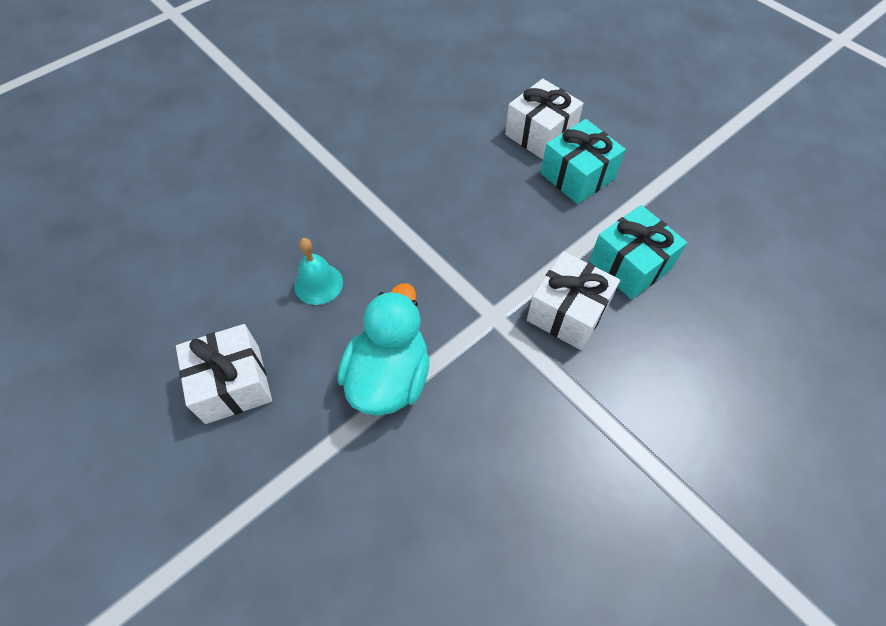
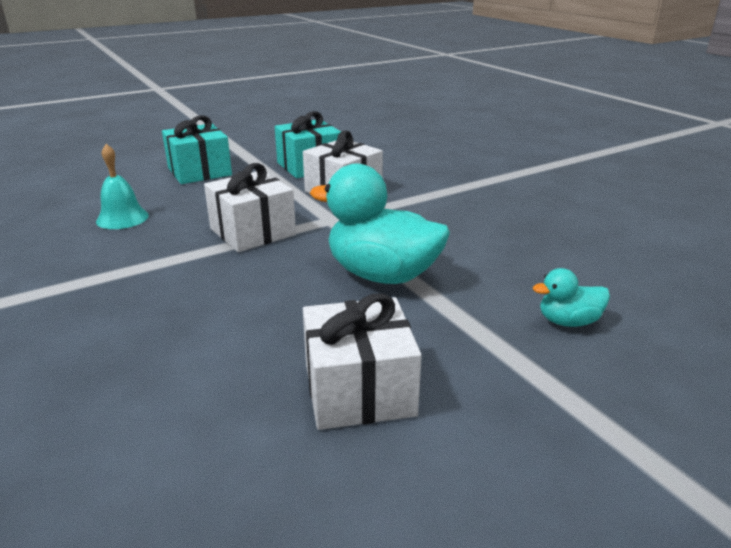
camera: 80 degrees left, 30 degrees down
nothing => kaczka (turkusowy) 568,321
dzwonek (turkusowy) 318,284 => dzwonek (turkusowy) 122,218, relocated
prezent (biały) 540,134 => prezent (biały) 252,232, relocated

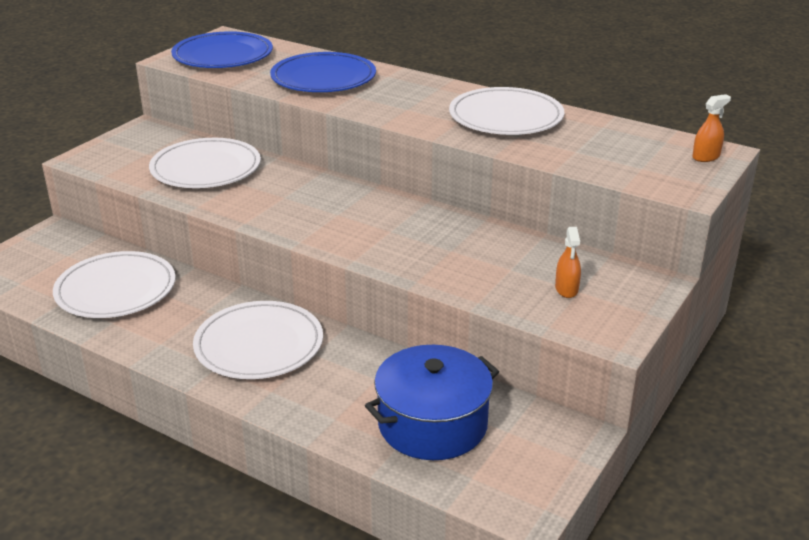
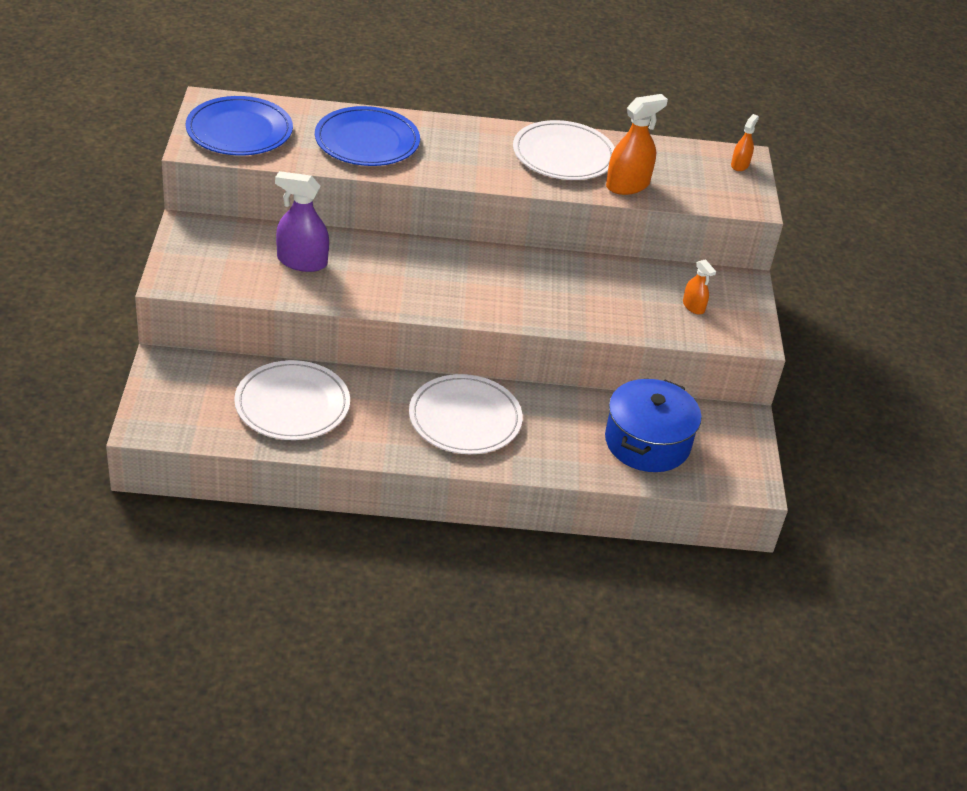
camera: 35 degrees left, 10 degrees up
nothing => spryskiwacz (pomarańczowy) 627,185
talerz (biały) 206,168 => spryskiwacz (fioletowy) 302,261

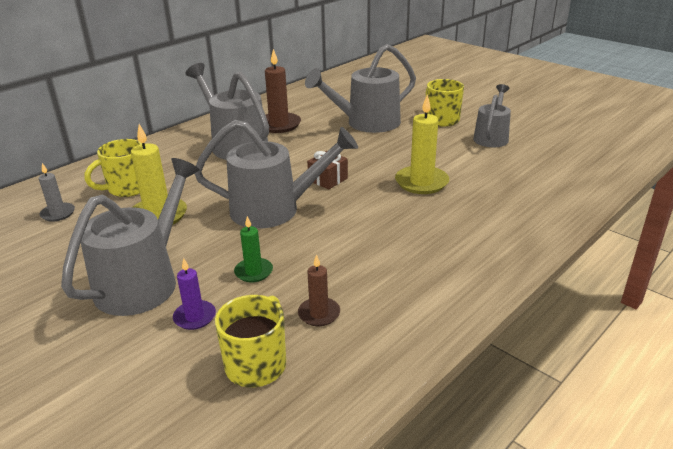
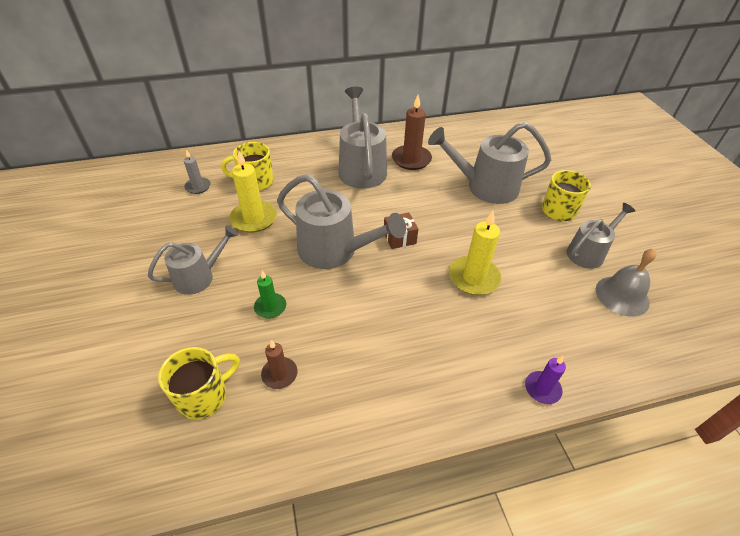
camera: 30 degrees right, 15 degrees up
nothing => dzwonek (szary) 622,295
świeca (fioletowy) 195,317 => świeca (fioletowy) 542,389, relocated
konewka (szary) 144,280 => konewka (szary) 199,277, x0.62

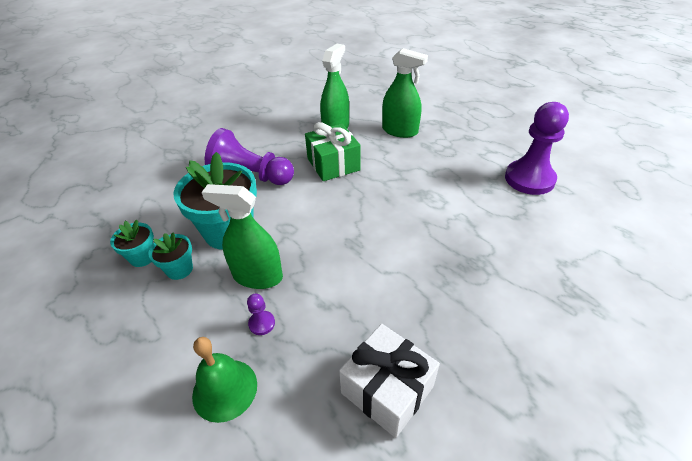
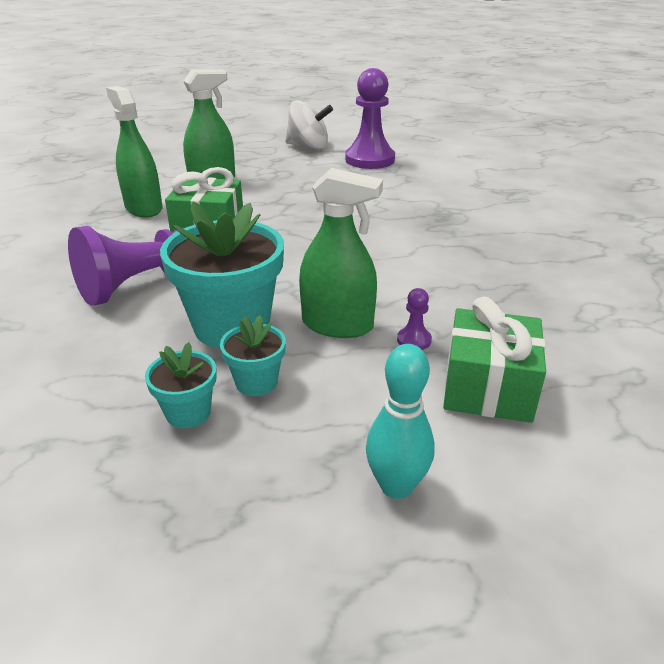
camera: 60 degrees left, 10 degrees down
prezent (biały) 387,389 => nothing
nothing => bączek (biały) 308,146
nothing => kręgiel (turkusowy) 396,486
dzwonek (zielony) 225,389 => prezent (zielony) 488,387
spryskiwacz (zielony) 257,276 => spryskiwacz (zielony) 337,325, 120 degrees counterclockwise

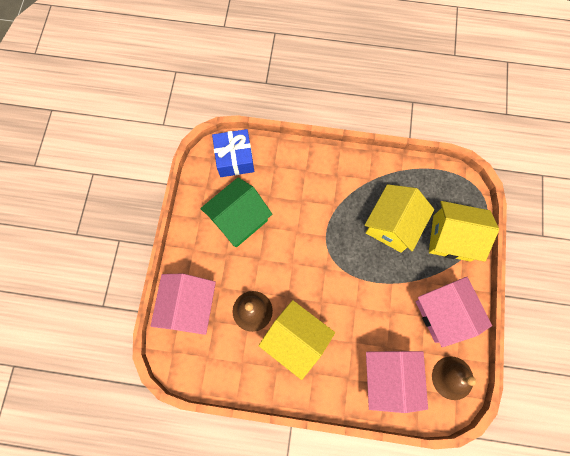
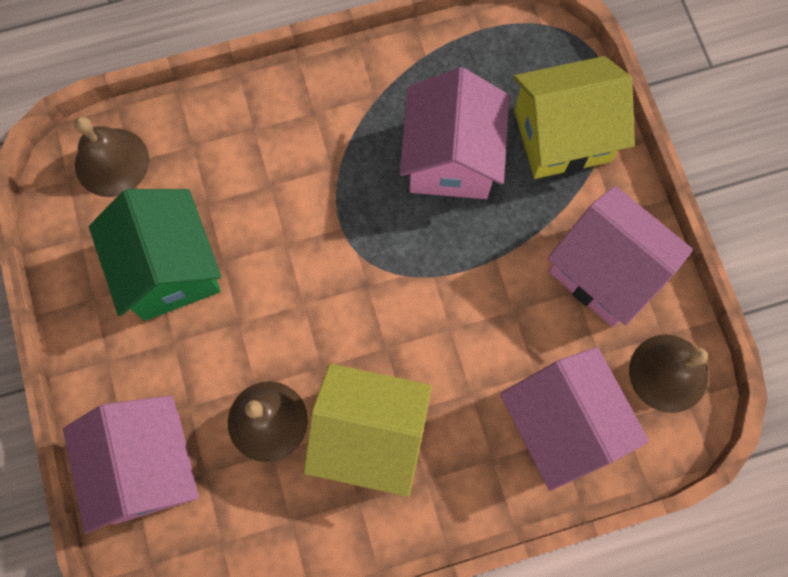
camera: 25 degrees left, 0 degrees up
prezent (niebieski) 235,158 => dzwonek (brązowy) 112,162
domek (żółty) 392,225 => domek (różowy) 451,158
domek (zielony) 239,219 => domek (zielony) 169,269, 45 degrees counterclockwise

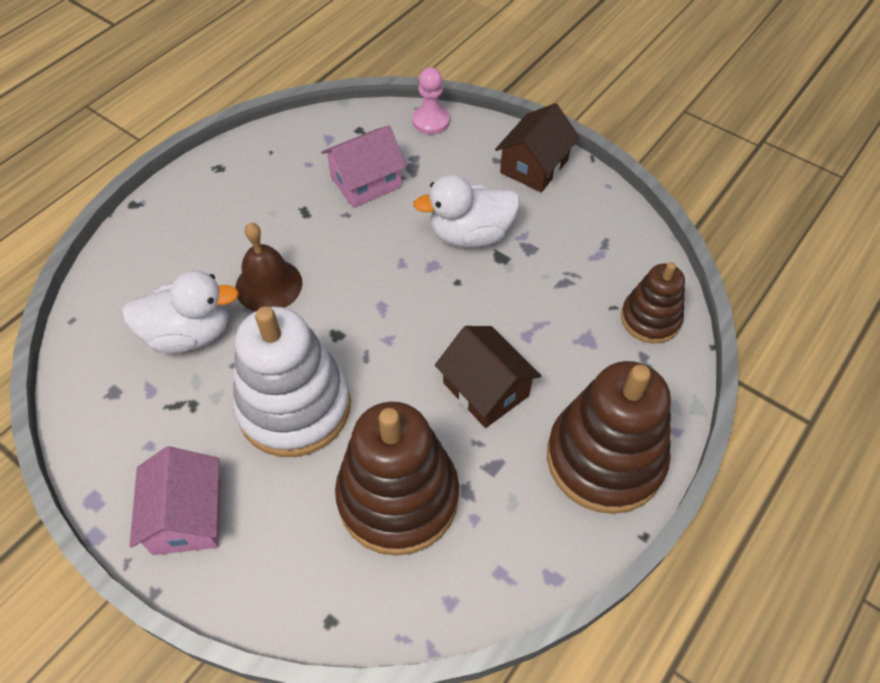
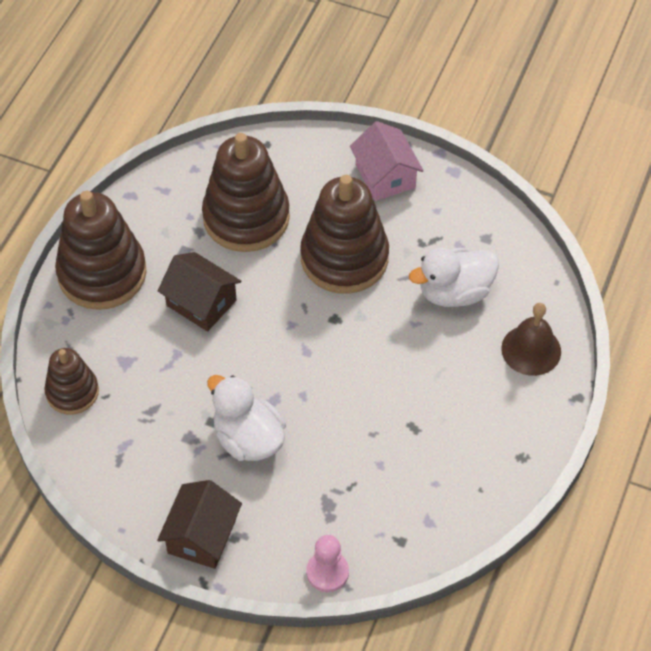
camera: 165 degrees right, 0 degrees up
domek (różowy) 366,182 => nothing
dzwonek (brązowy) 268,285 => dzwonek (brązowy) 531,350, relocated
zabawka nakładanka (biały) 294,406 => zabawka nakładanka (brązowy) 344,258
kaczka (biały) 470,234 => kaczka (biały) 248,439, 105 degrees counterclockwise

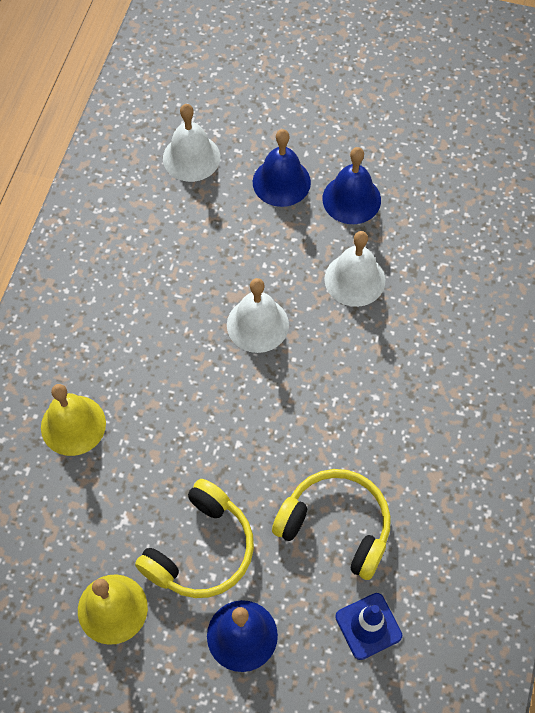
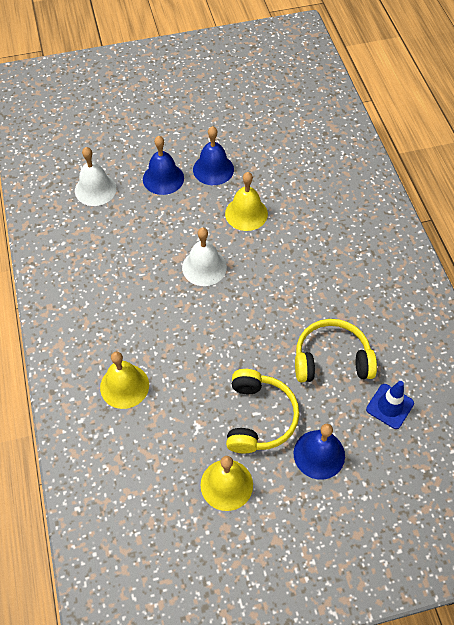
camera: 30 degrees left, 5 degrees down
dzwonek (biały) 354,279 => dzwonek (żółty) 246,213

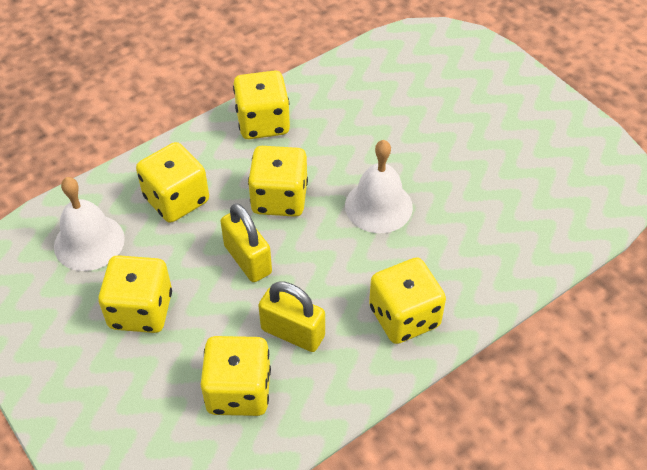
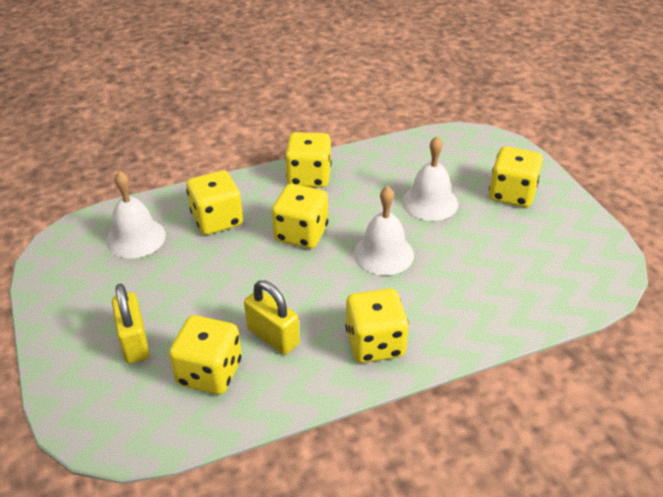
camera: 15 degrees right, 10 degrees down
nothing => dzwonek (biały) 430,202
kostka do gry (żółty) 141,310 => kostka do gry (żółty) 512,194, relocated
kłódka (żółty) 248,259 => kłódka (żółty) 135,342, relocated

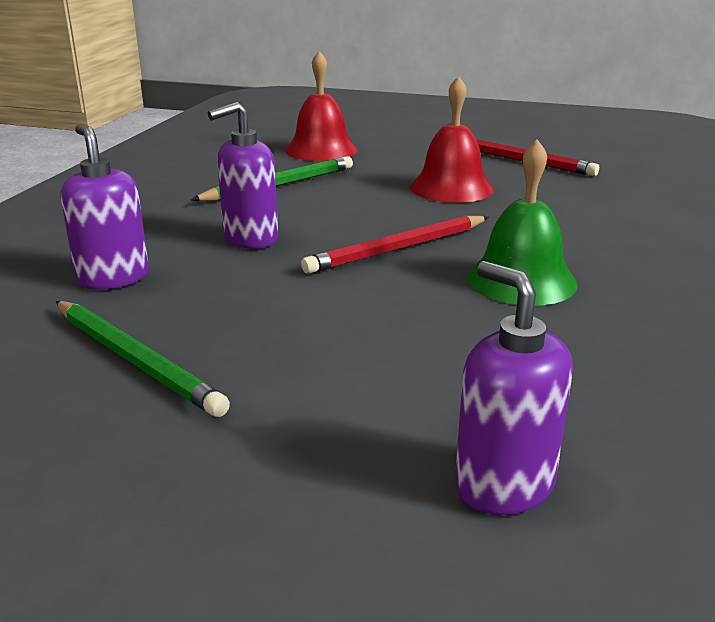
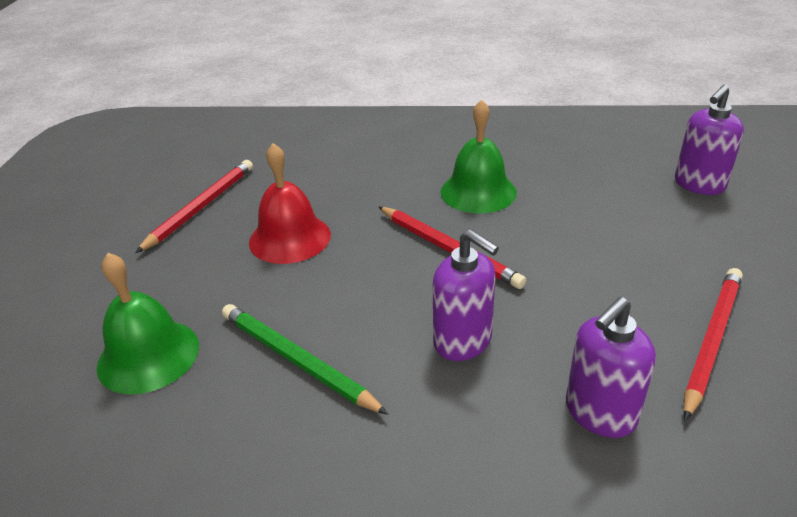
camera: 100 degrees left, 10 degrees up
ołówek (zielony) 135,360 => ołówek (czerwony) 712,341
dzwonek (czerwony) 321,150 => dzwonek (zielony) 148,355

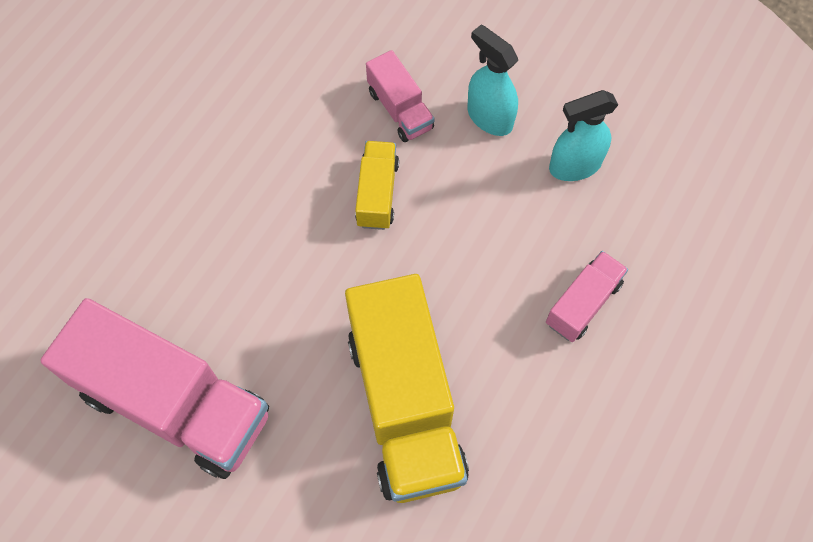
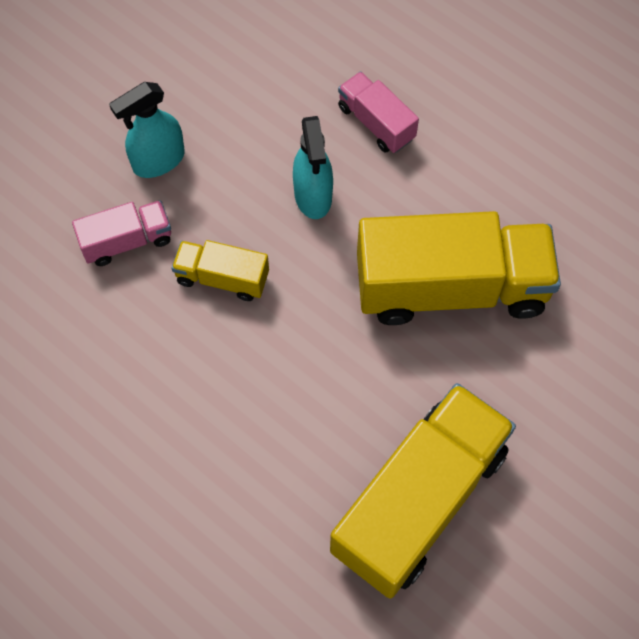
camera: 80 degrees left, 0 degrees up
spryskiwacz (turkusowy) 574,166 => spryskiwacz (turkusowy) 313,196, relocated
ciężarówka (różowy) 175,403 => ciężarówka (żółty) 419,500

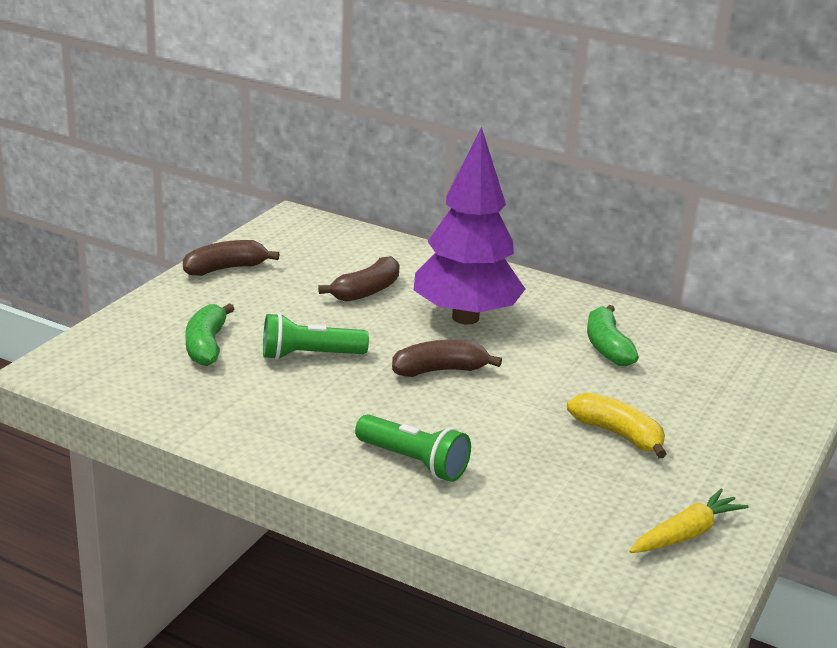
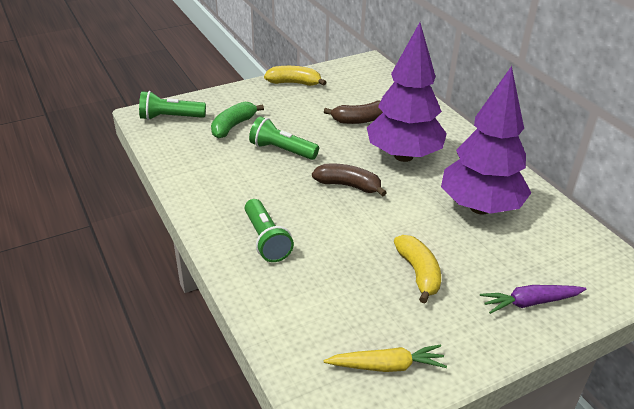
camera: 35 degrees right, 10 degrees up
nothing => latarka (zielony) 170,117
nothing => marchewka (fioletowy) 530,302
banan (zielony) 607,347 => drzewko (fioletowy) 480,207
banan (brązowy) 226,268 => banan (żółty) 294,83

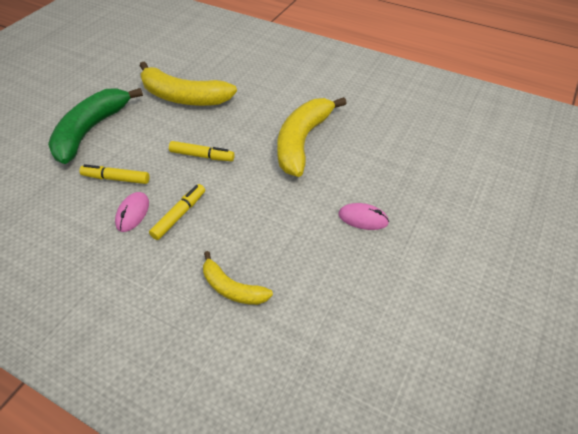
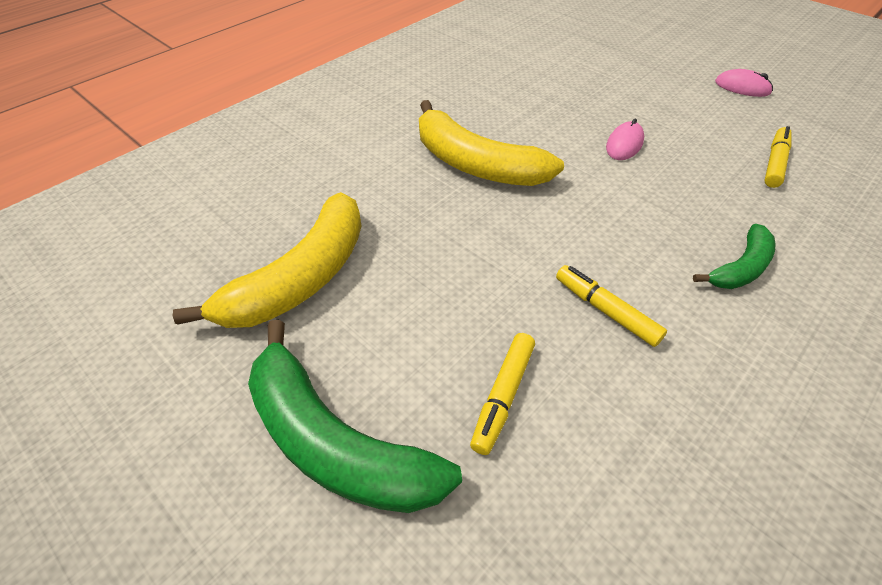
camera: 75 degrees left, 0 degrees up
myszka (różowy) 132,213 => myszka (różowy) 742,87, relocated
flamaster (żółty) 202,156 => flamaster (żółty) 774,163, relocated
banan (żółty) 232,288 => banan (zielony) 740,268

